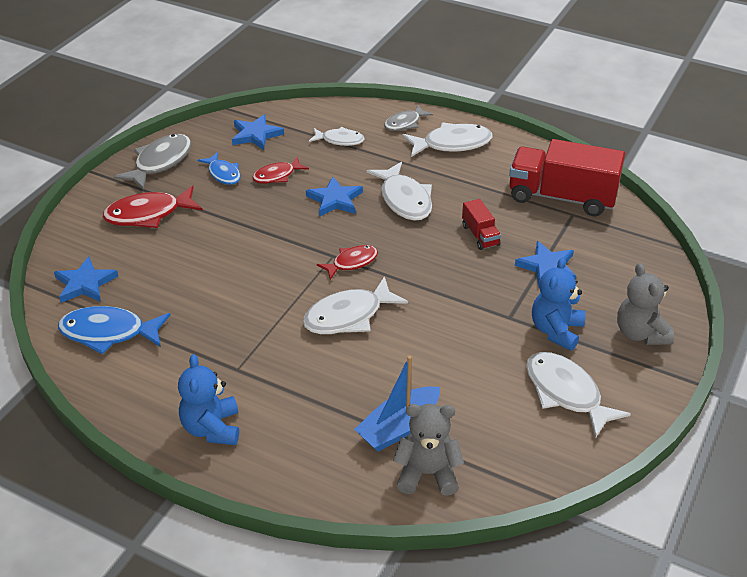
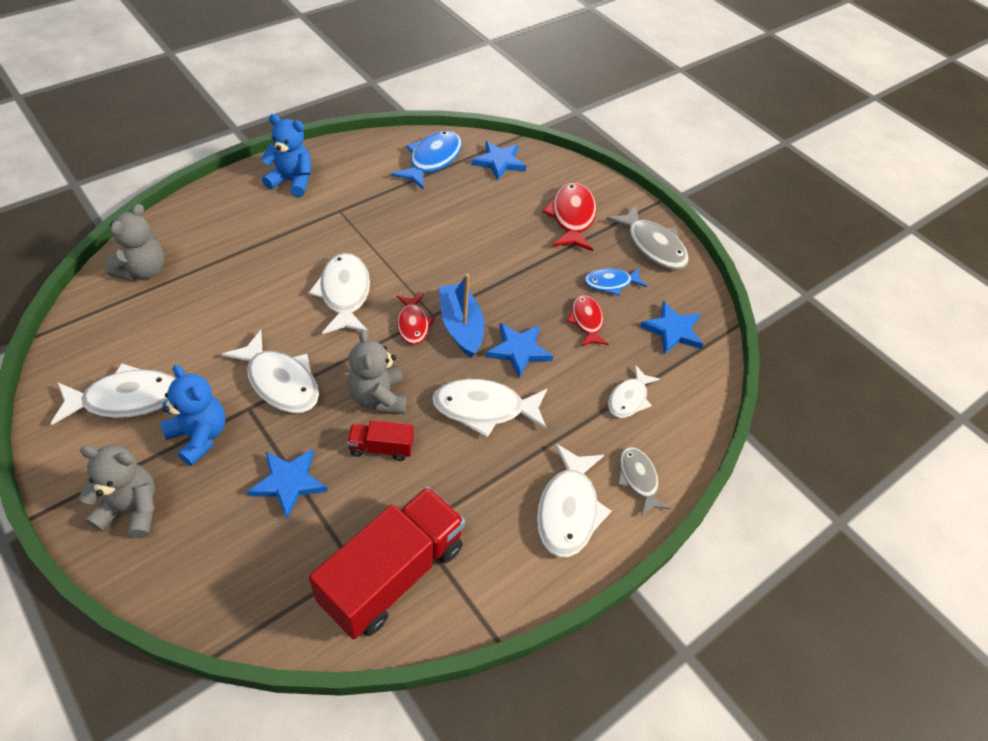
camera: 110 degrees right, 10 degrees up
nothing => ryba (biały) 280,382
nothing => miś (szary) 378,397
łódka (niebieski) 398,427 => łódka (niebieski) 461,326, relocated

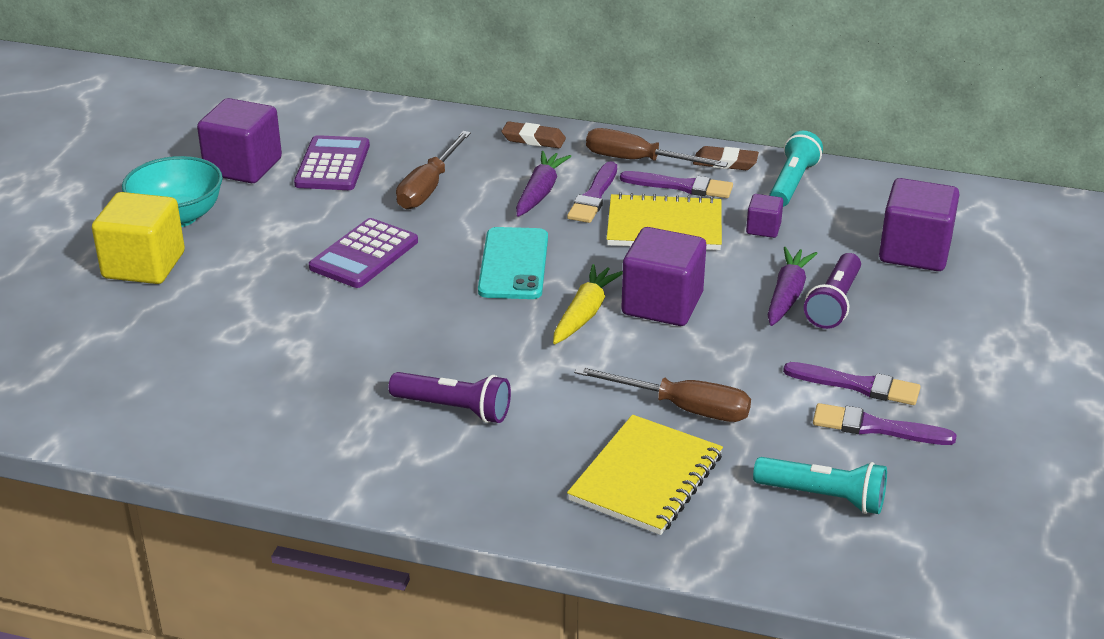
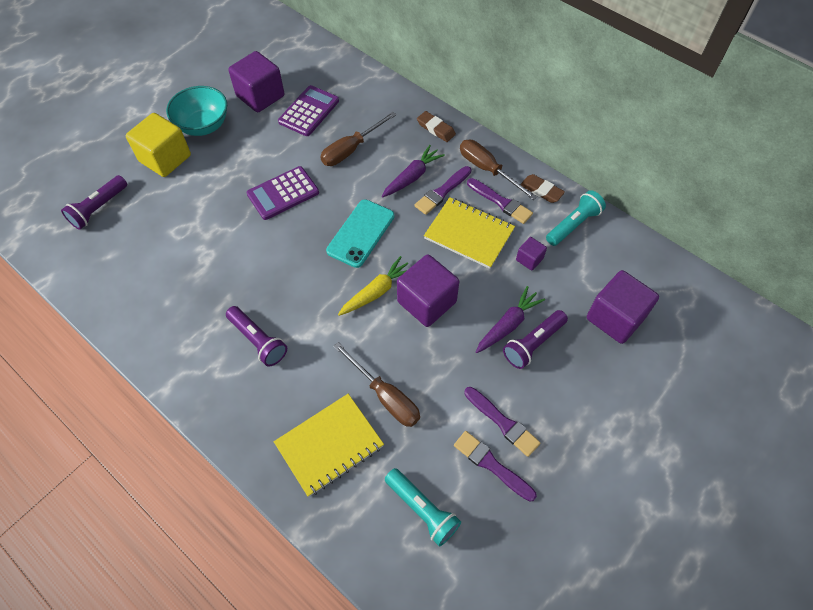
camera: 25 degrees right, 25 degrees up
nothing => latarka (fioletowy) 99,208

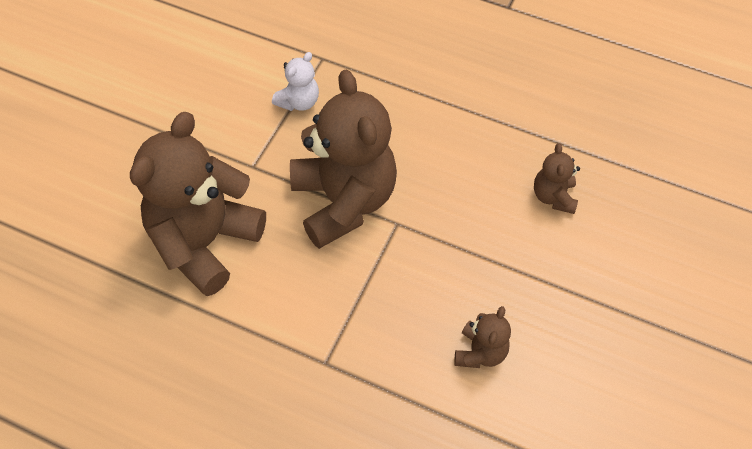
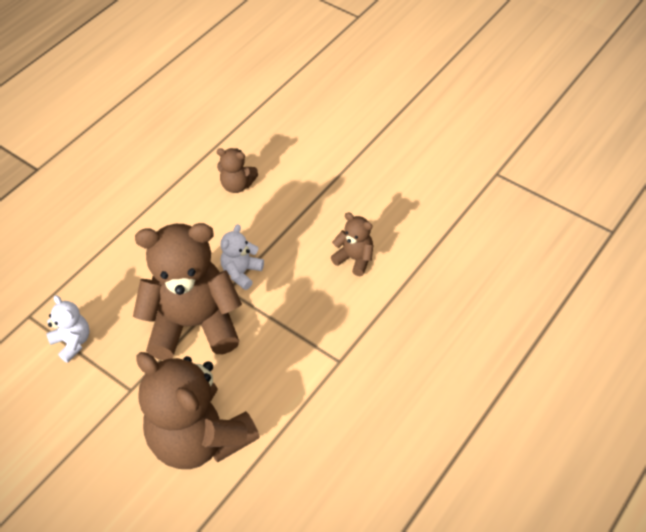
camera: 75 degrees left, 5 degrees down
nothing => miś (biały) 241,272

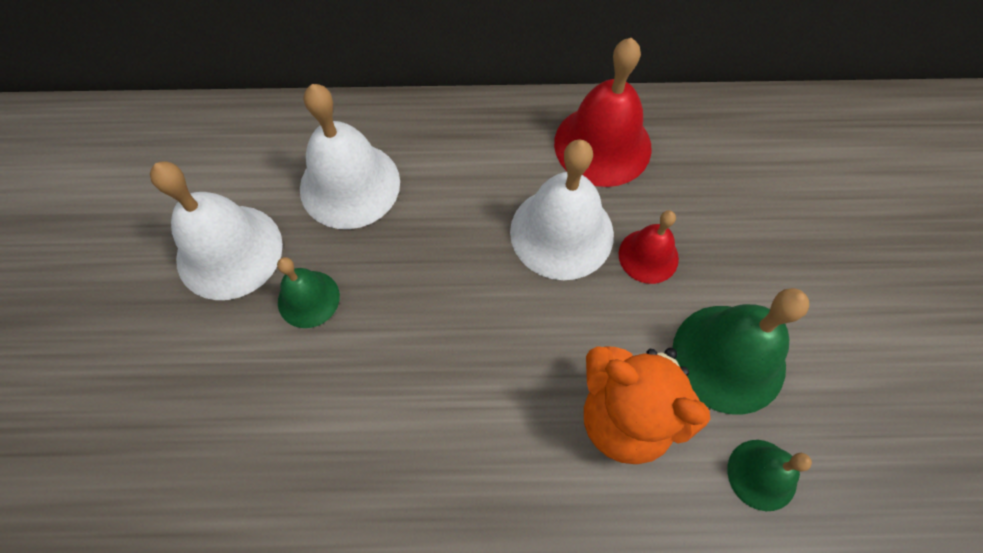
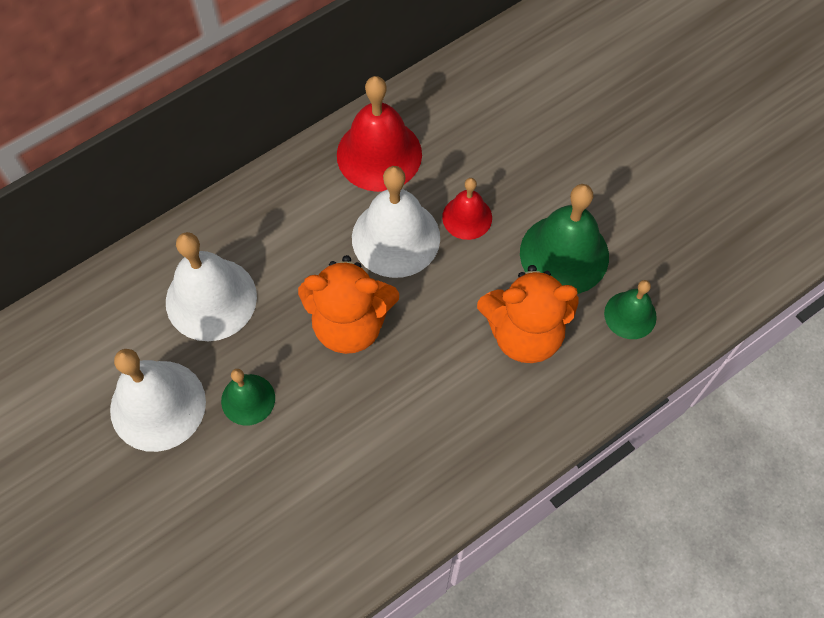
camera: 35 degrees left, 0 degrees up
nothing => miś (pomarańczowy) 350,324

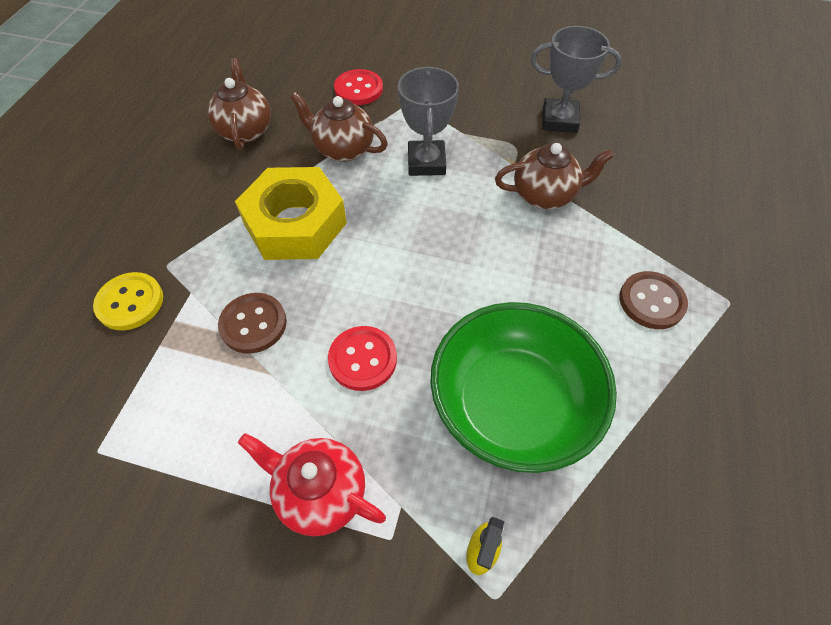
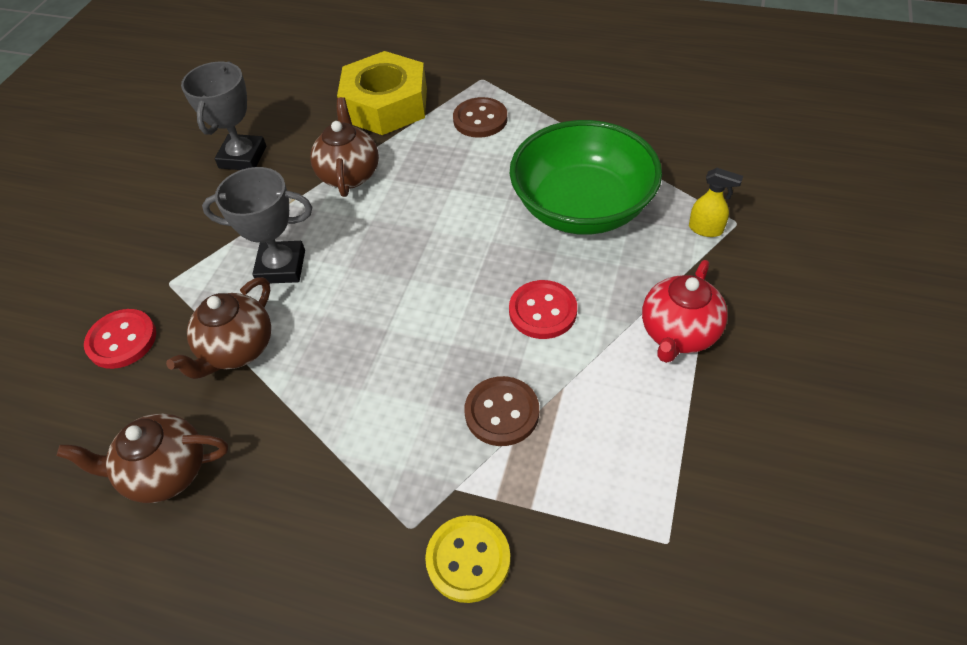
camera: 85 degrees left, 5 degrees down
nakrętka (żółty) 295,224 => nakrętka (żółty) 386,104, relocated

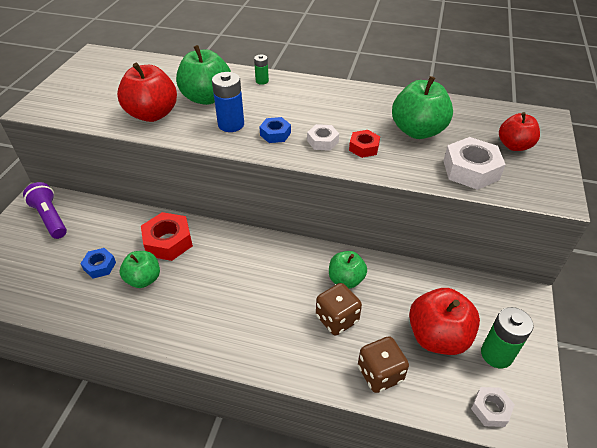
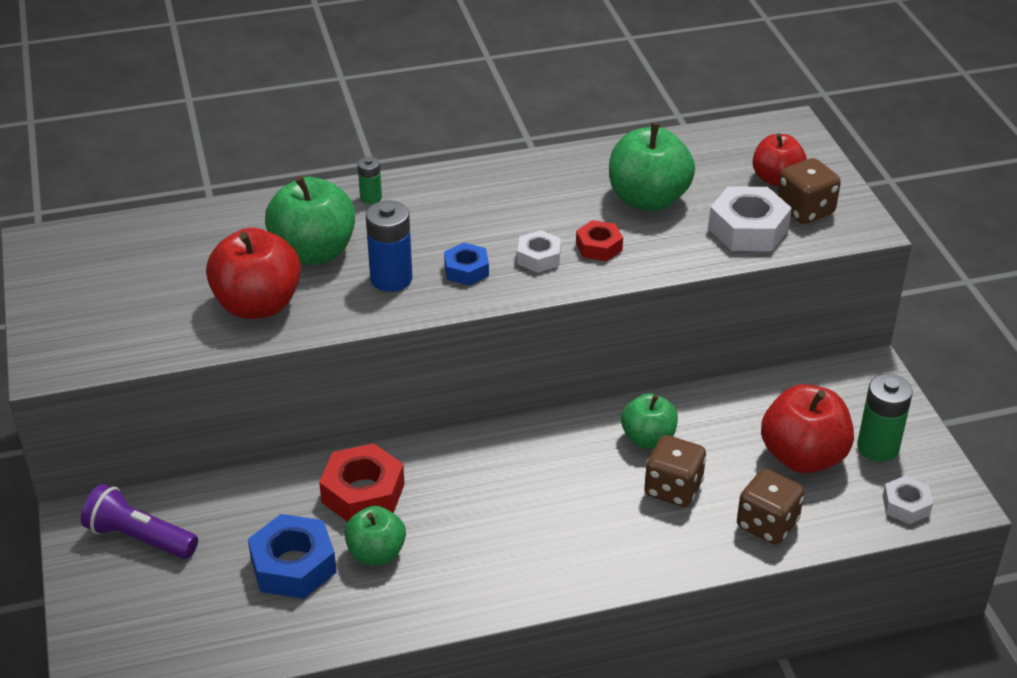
camera: 30 degrees left, 5 degrees down
nothing => kostka do gry (brązowy) 805,210
nakrętka (niebieski) 100,266 => nakrętka (niebieski) 293,565, x1.71

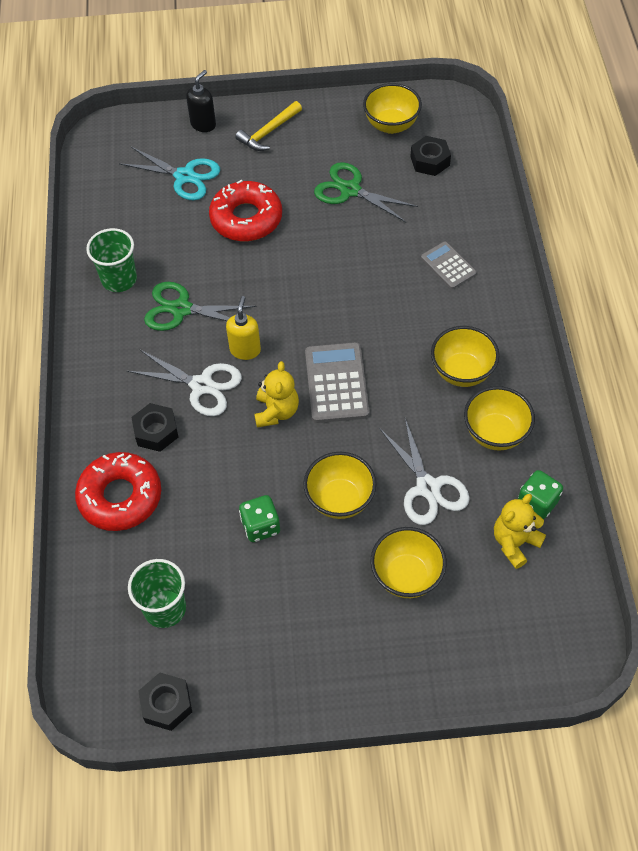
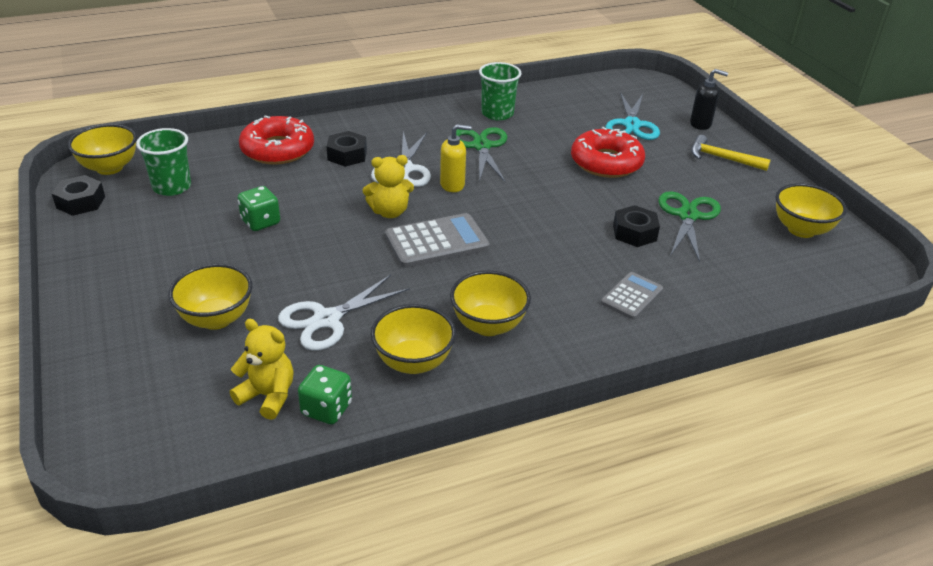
camera: 70 degrees right, 20 degrees down
miska (żółty) 340,499 => miska (żółty) 109,168, relocated
nakrętka (czarny) 430,161 => nakrętka (czarny) 634,233, relocated

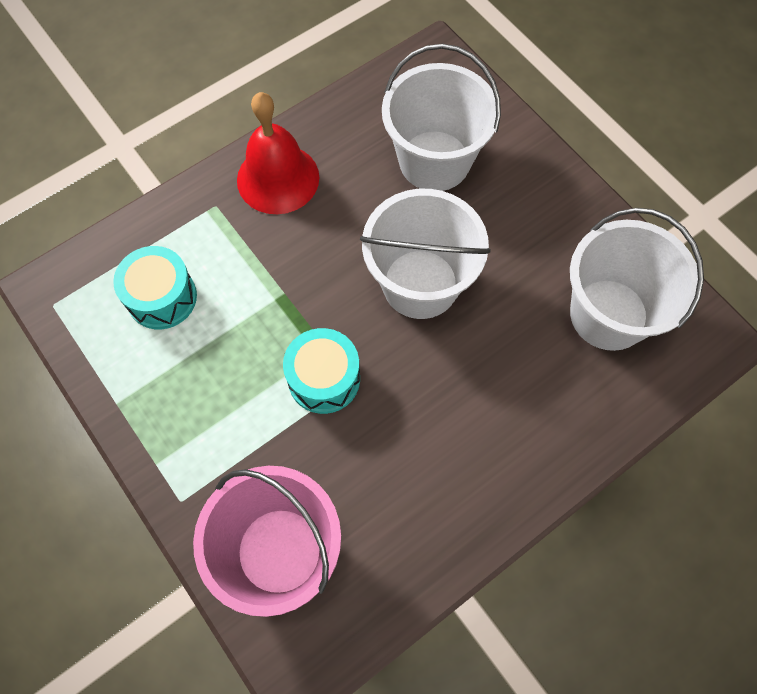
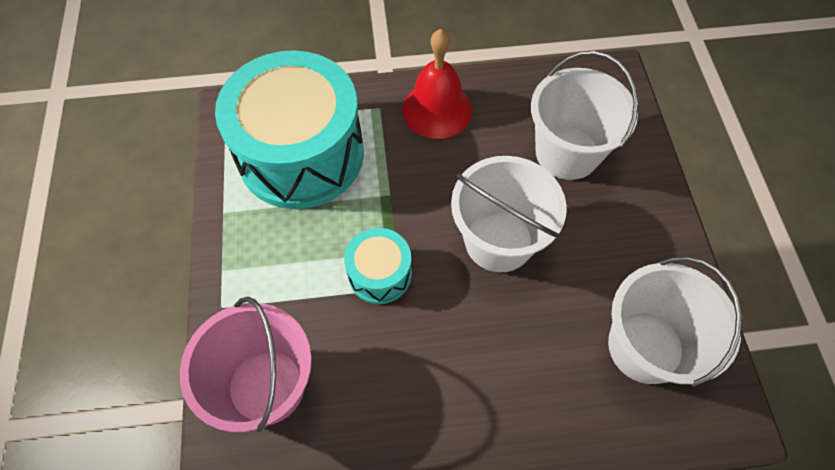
camera: 30 degrees right, 5 degrees down
bęben (turkusowy) 162,297 => bęben (turkusowy) 301,154, x2.18

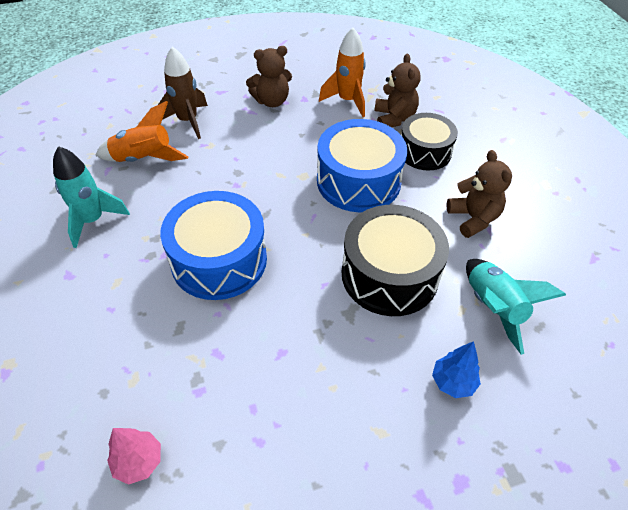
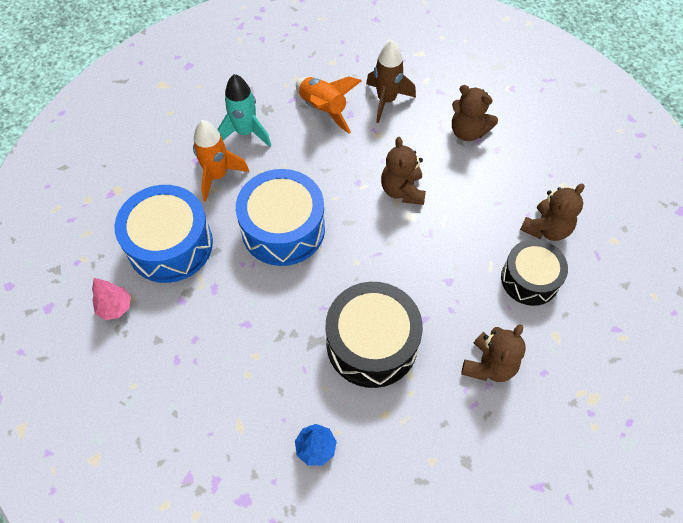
camera: 50 degrees right, 10 degrees up
rakieta (turkusowy) 493,308 => nothing
nothing => miś (brązowy) 402,190
bęben (niebieski) 358,181 => bęben (niebieski) 170,245, relocated
rakieta (pomarańczowy) 347,101 => rakieta (pomarańczowy) 217,175, relocated

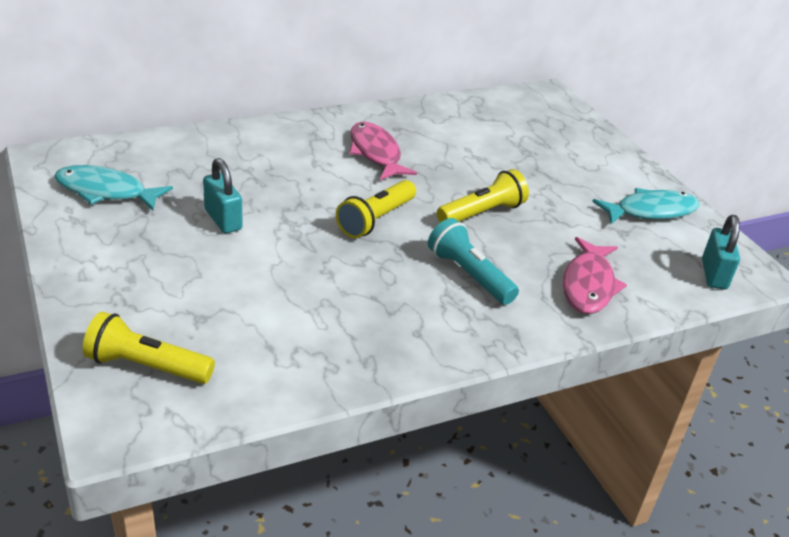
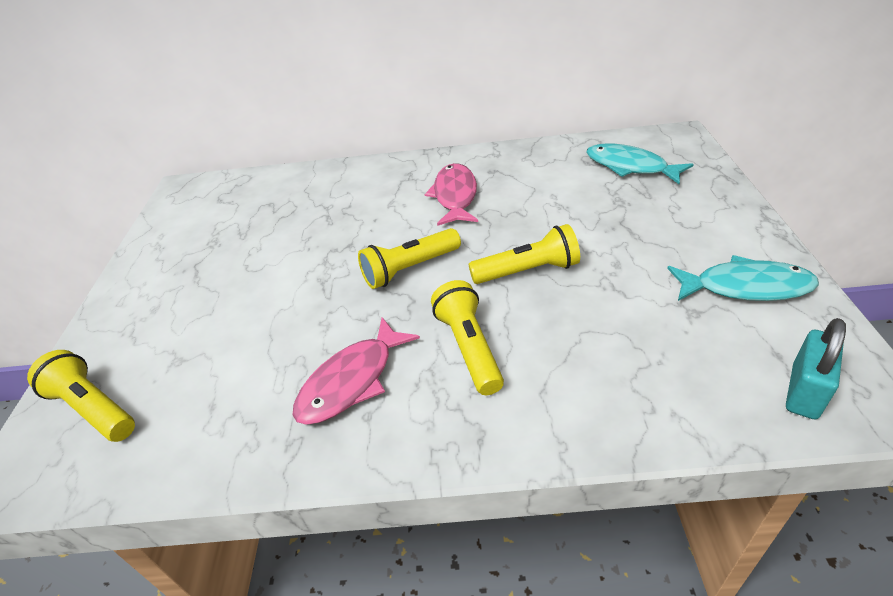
camera: 30 degrees right, 5 degrees up
kłódka (turkusowy) 223,219 => nothing
ryba (turkusowy) 106,191 => ryba (turkusowy) 630,167, relocated
ryba (różowy) 588,285 => ryba (różowy) 352,381, relocated
latarka (turkusowy) 469,275 => latarka (żółty) 469,347

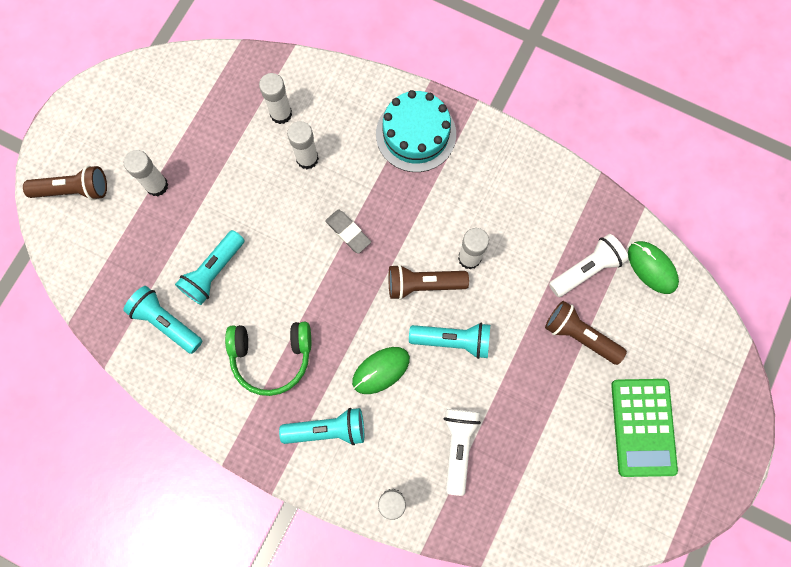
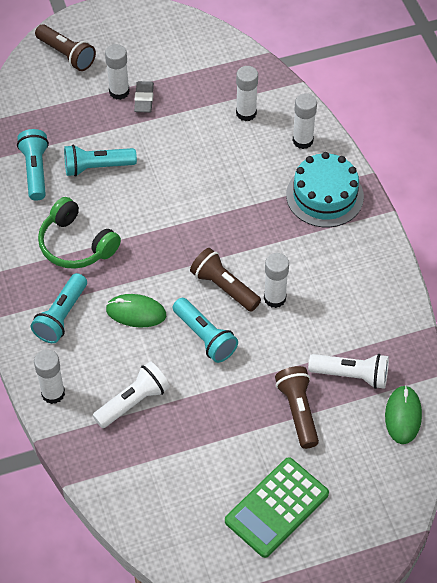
camera: 45 degrees right, 20 degrees down
klej w sztyfcie (biały) 307,158 => klej w sztyfcie (biały) 302,141, relocated
gumka do mazania (szary) 348,232 => gumka do mazania (szary) 144,99, relocated
latarka (turkusowy) 327,430 => latarka (turkusowy) 61,316, 75 degrees clockwise

